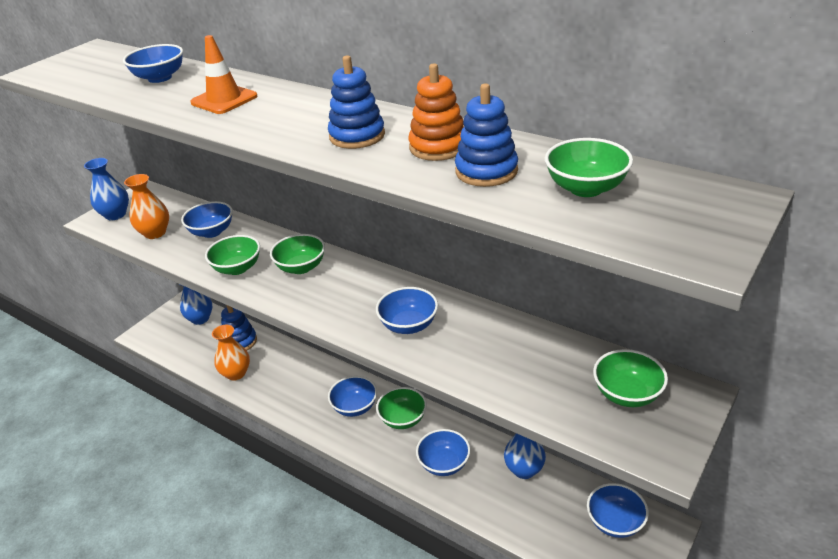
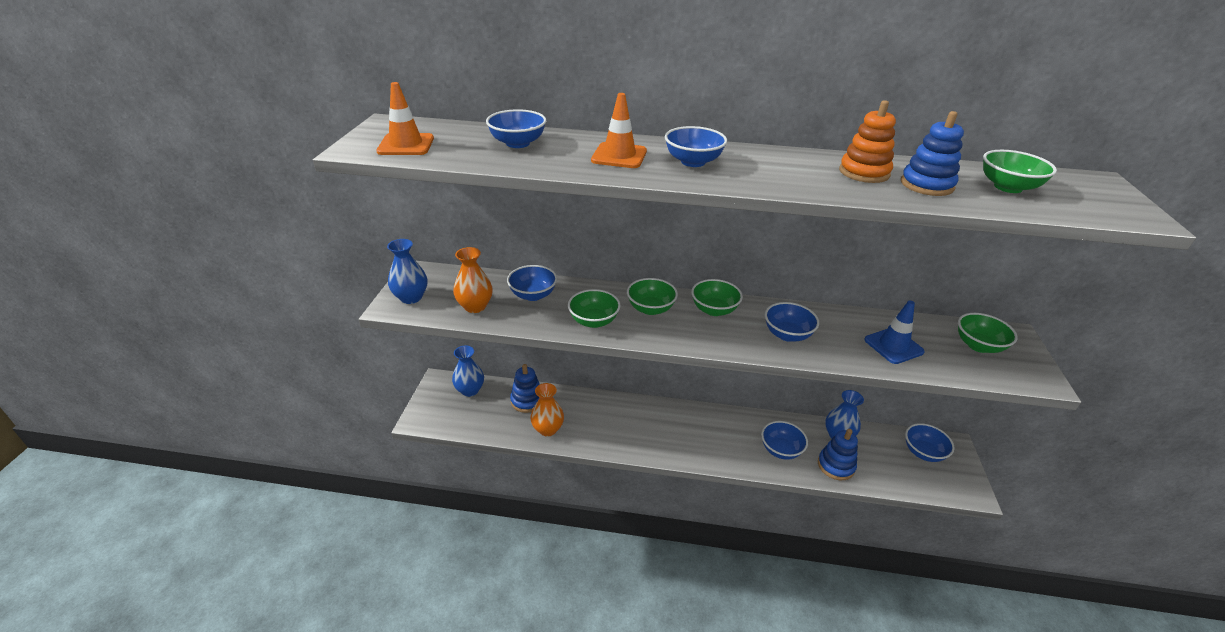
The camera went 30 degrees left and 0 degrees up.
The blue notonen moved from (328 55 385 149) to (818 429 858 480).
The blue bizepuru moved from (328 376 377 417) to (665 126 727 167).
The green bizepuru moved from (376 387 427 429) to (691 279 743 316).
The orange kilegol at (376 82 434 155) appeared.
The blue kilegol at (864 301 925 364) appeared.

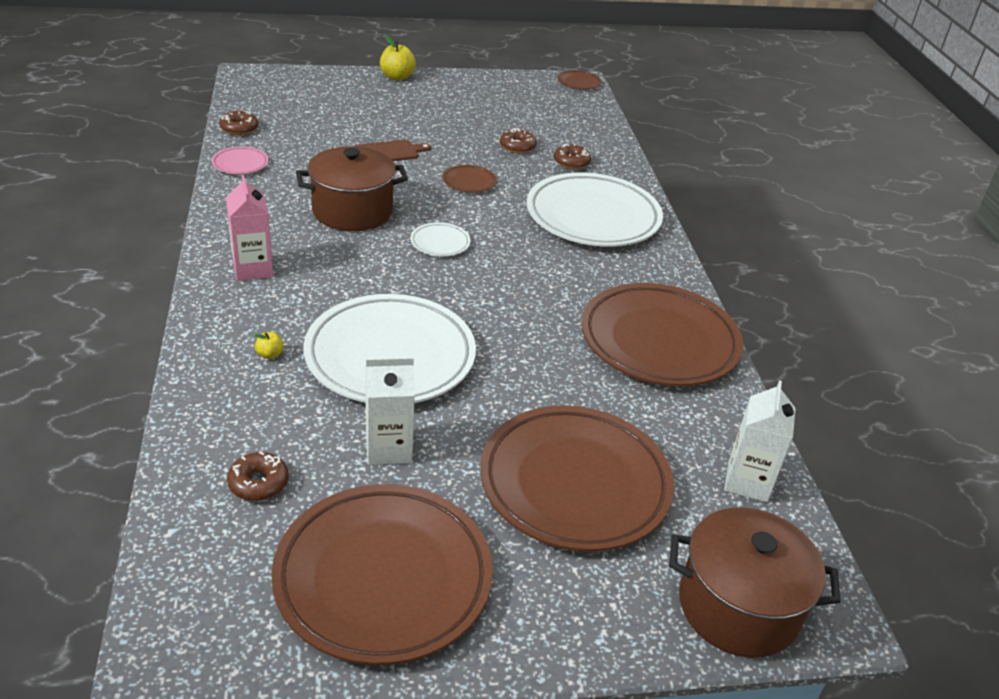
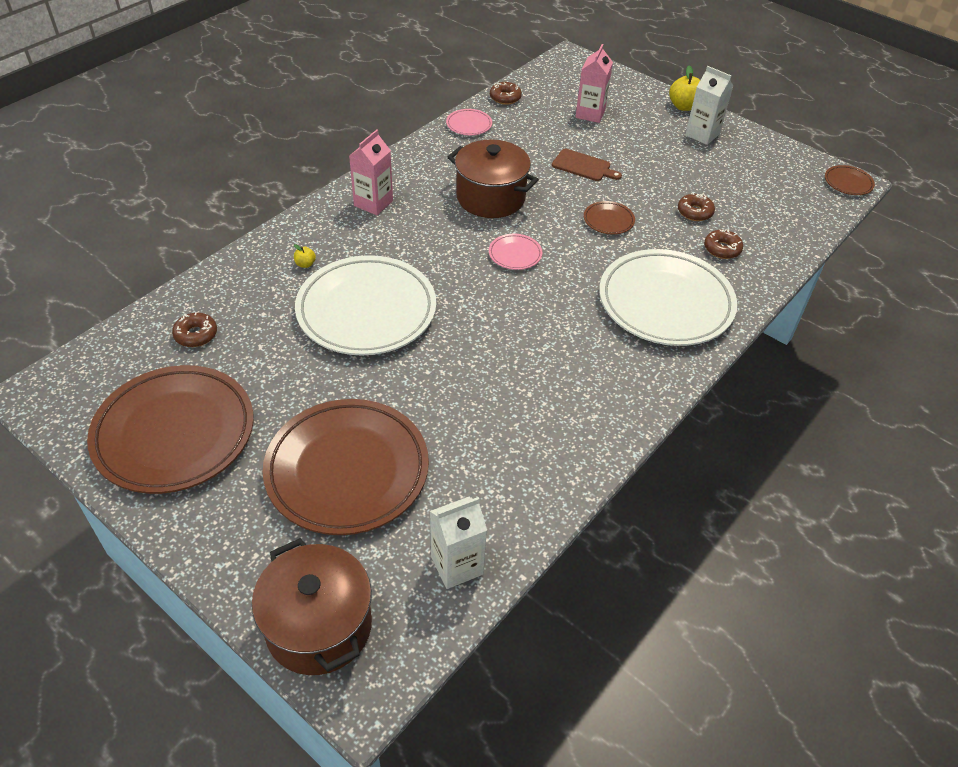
The camera went 50 degrees right and 10 degrees up.
The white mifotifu moved from (365 357 415 465) to (685 66 733 145).
The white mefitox at (410 222 471 256) became the pink mefitox at (489 234 542 270).
The brown mefitox at (581 283 743 386) disappeared.
The pink mifotifu at (575 44 613 123) appeared.

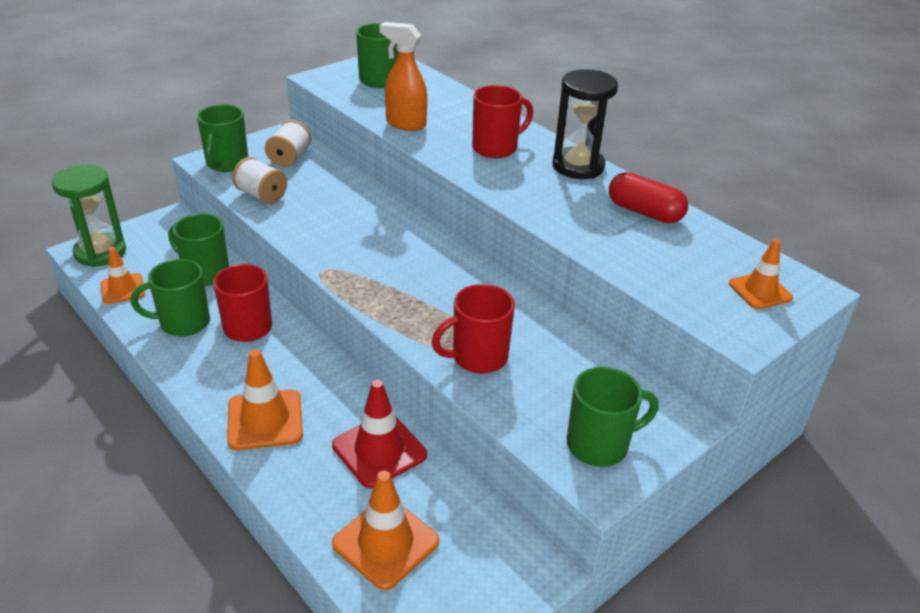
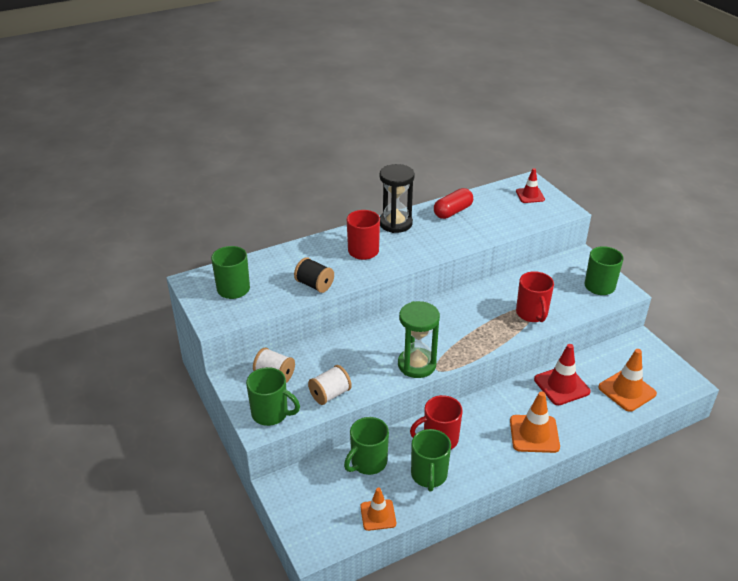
The camera went 75 degrees left and 0 degrees up.
The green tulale moved from (52 165 126 267) to (398 301 440 378).
The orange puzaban at (380 22 427 131) was replaced by the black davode at (294 257 334 293).
The orange kilegol at (729 239 793 309) became the red kilegol at (516 168 545 203).

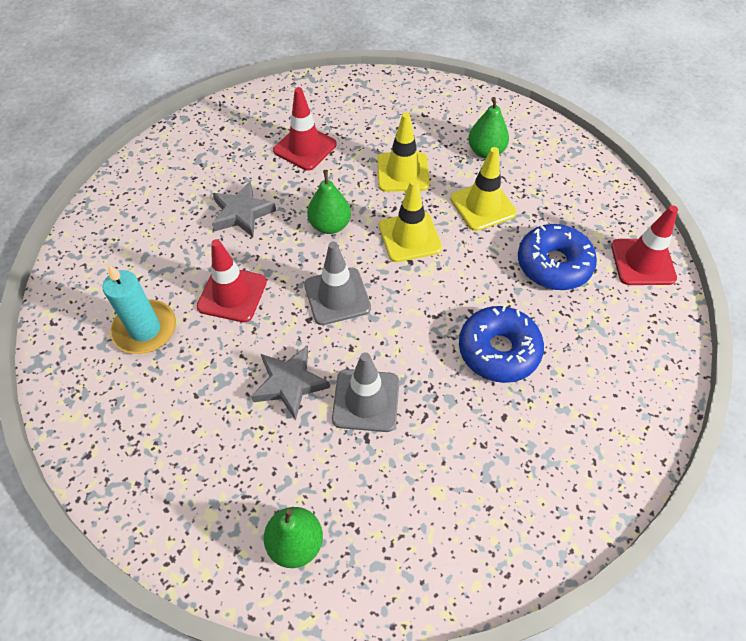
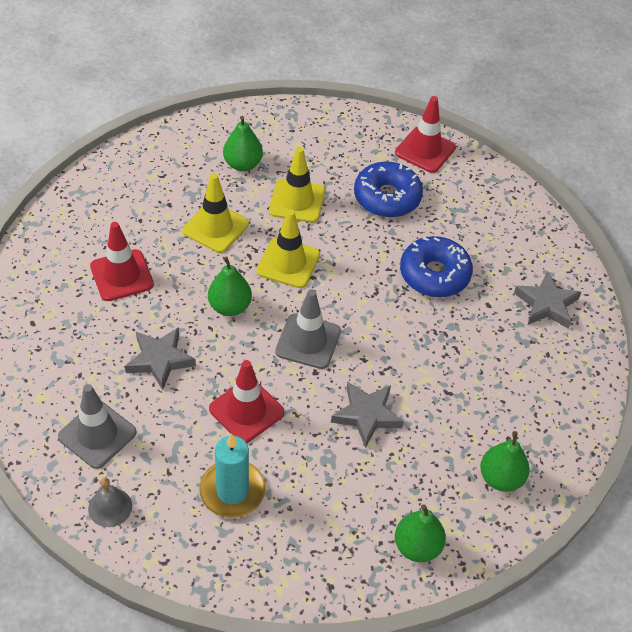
The camera went 60 degrees left and 5 degrees down.
The grey kilegol moved from (332 352 399 432) to (58 384 137 469).
The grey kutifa at (88 478 132 527) appeared.
The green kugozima at (395 504 446 562) appeared.
The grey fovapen at (514 271 581 329) appeared.

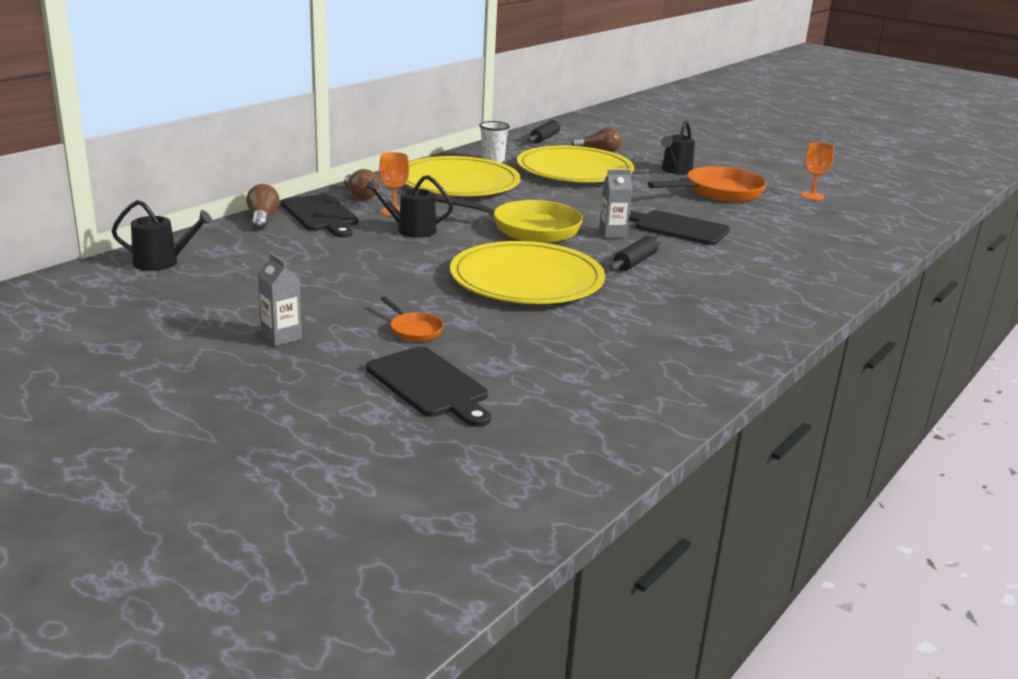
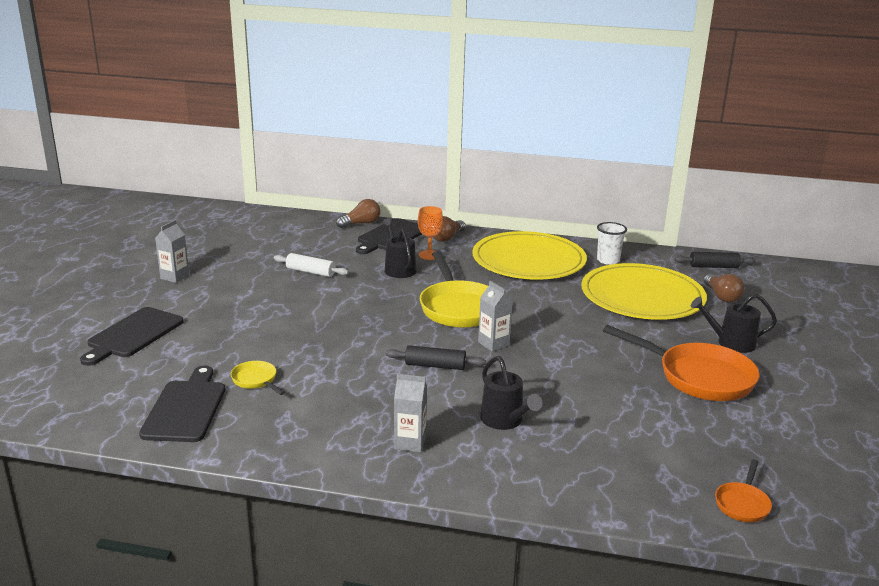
The camera went 65 degrees right and 0 degrees up.
The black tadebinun moved from (112 200 213 271) to (480 356 543 430).
The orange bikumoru moved from (381 296 444 342) to (715 459 772 522).
The yellow mefitox at (450 241 605 304) disappeared.
The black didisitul moved from (629 210 730 245) to (139 366 225 442).
The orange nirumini at (800 142 834 200) disappeared.
The yellow bikumoru at (231 361 285 395) appeared.
The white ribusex at (274 253 349 277) appeared.
The grey mifotifu at (394 374 427 452) appeared.

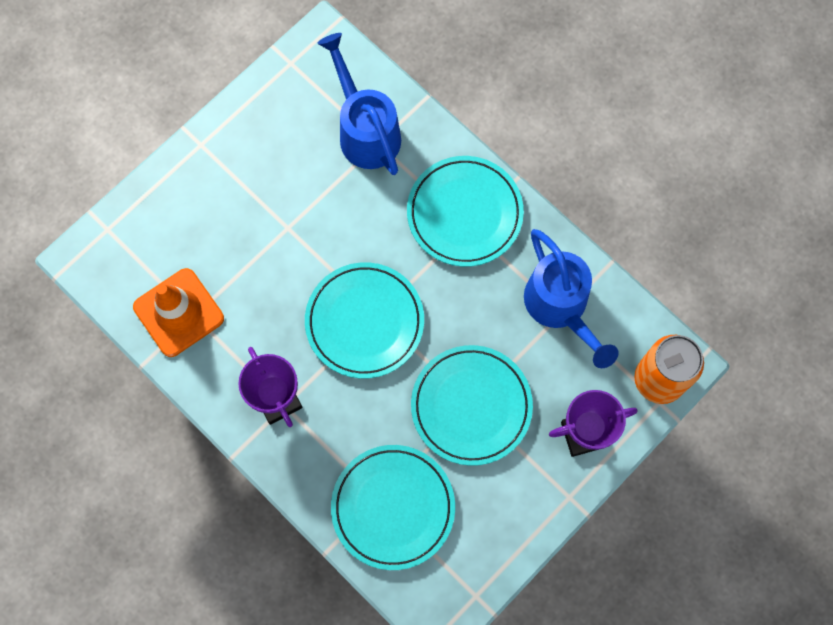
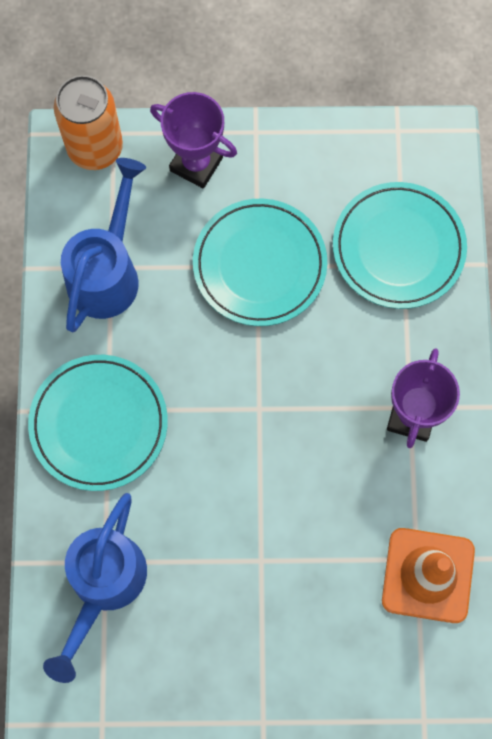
The camera went 135 degrees left and 0 degrees up.
The turquoise mefitox at (305 262 424 379) disappeared.

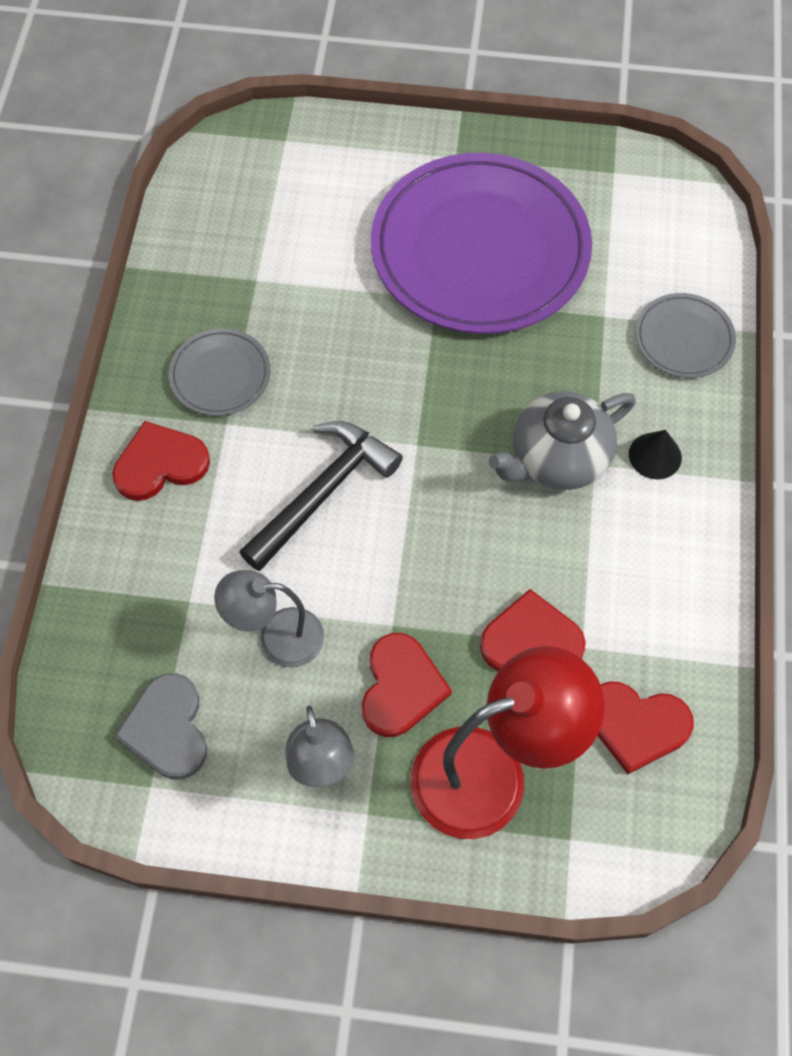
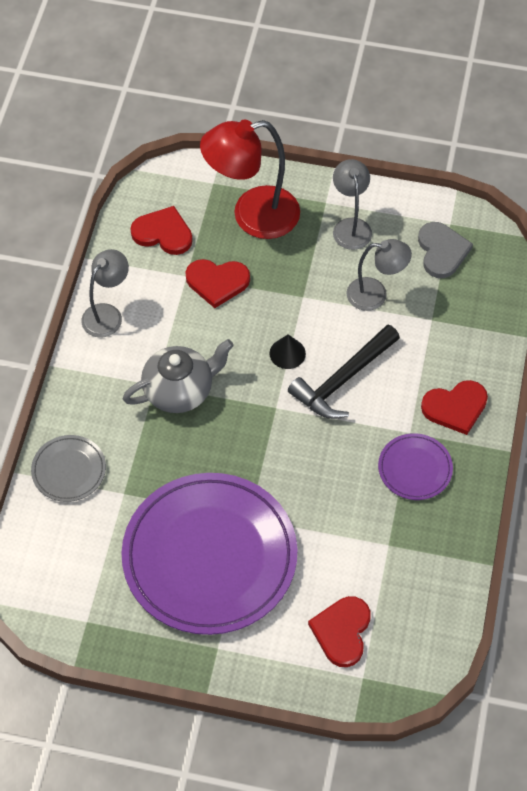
The camera went 175 degrees left and 5 degrees down.
The grey mefitox at (169 328 271 416) became the purple mefitox at (378 433 453 500).
The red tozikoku moved from (362 633 452 737) to (308 596 371 667).
The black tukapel moved from (629 430 682 479) to (270 334 306 369).
The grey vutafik at (81 249 129 338) appeared.

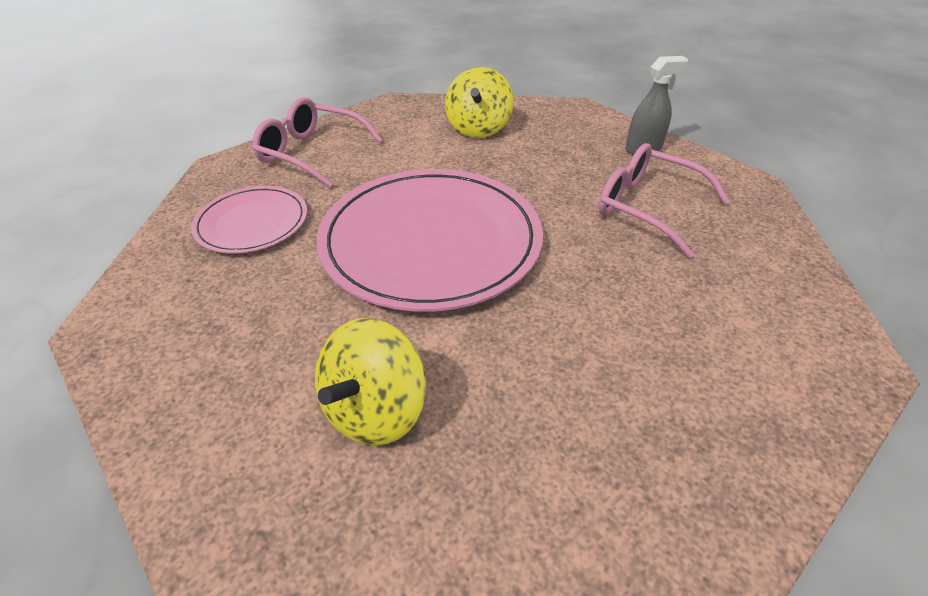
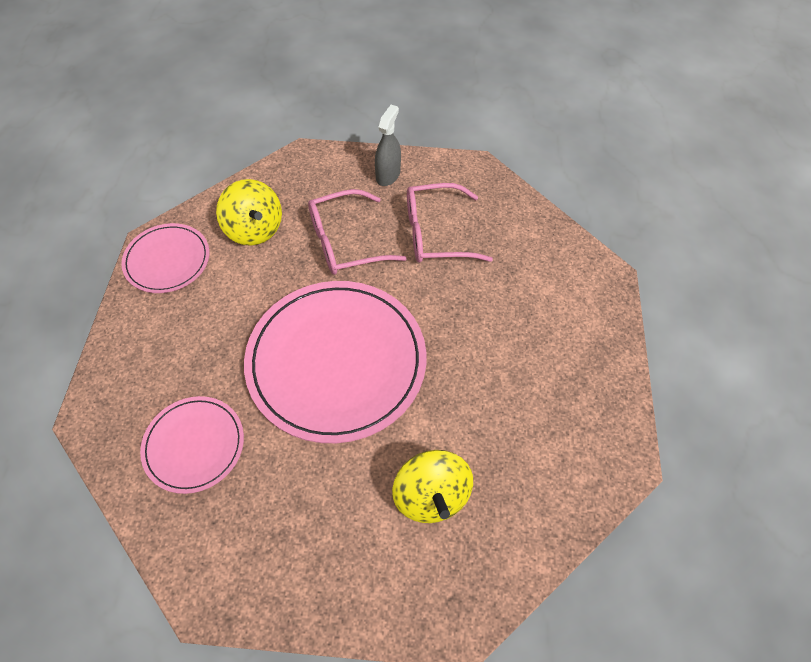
The camera went 45 degrees left and 15 degrees up.
The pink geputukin moved from (252 97 383 188) to (308 189 407 275).
The pink mefitox at (121 223 210 293) appeared.

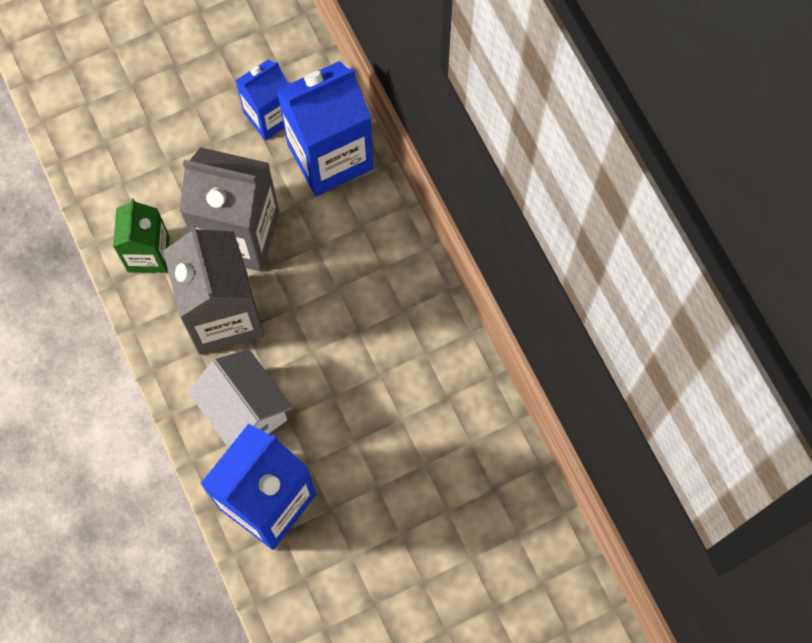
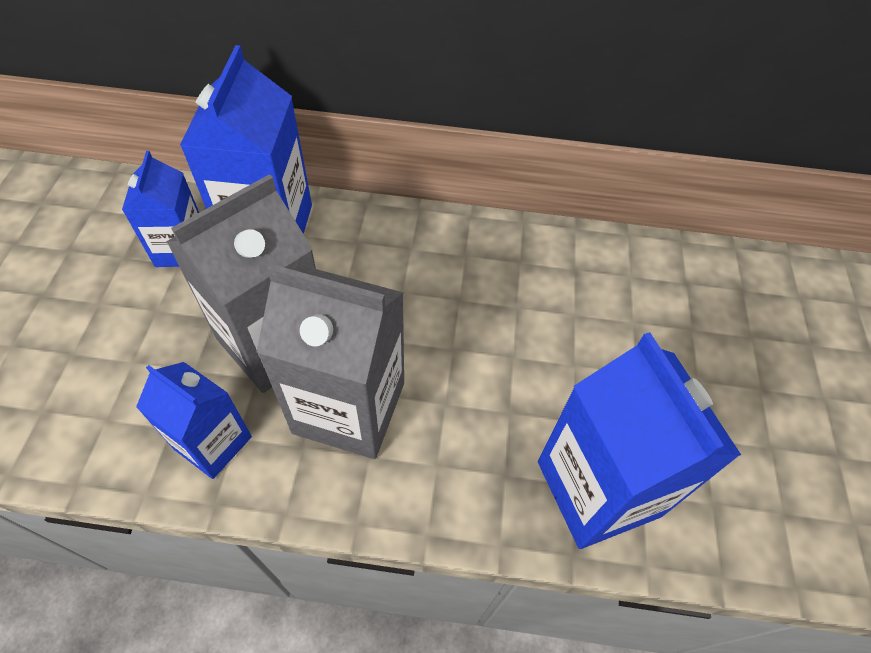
The camera went 60 degrees left and 15 degrees down.
The green mifotifu at (113 199 170 273) became the blue mifotifu at (136 362 252 479).
The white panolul at (188 349 293 448) disappeared.

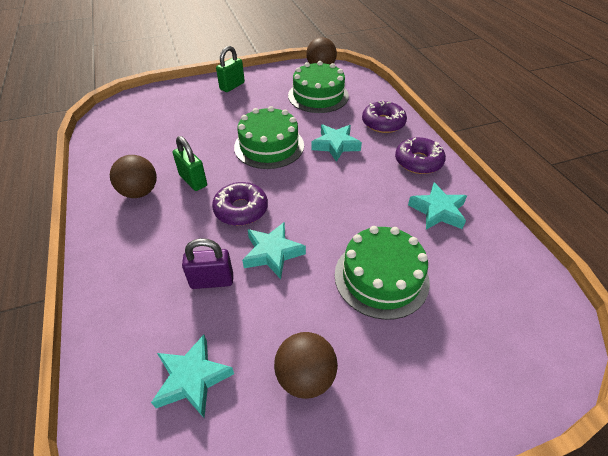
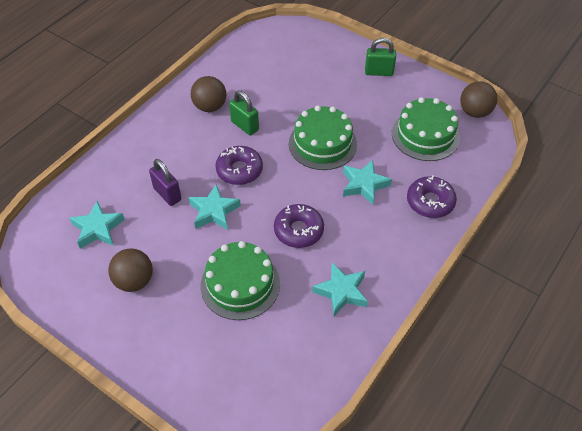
The camera went 55 degrees right and 5 degrees up.
The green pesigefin at (173 136 207 191) turned 60 degrees counterclockwise.
The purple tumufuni moved from (395 137 446 174) to (274 204 324 248).

